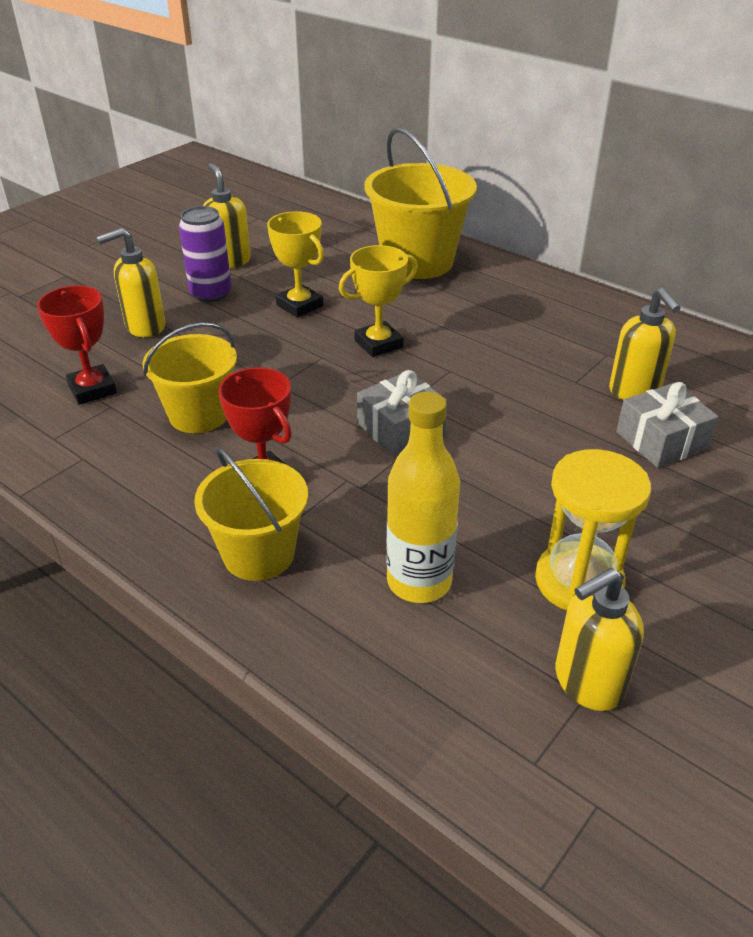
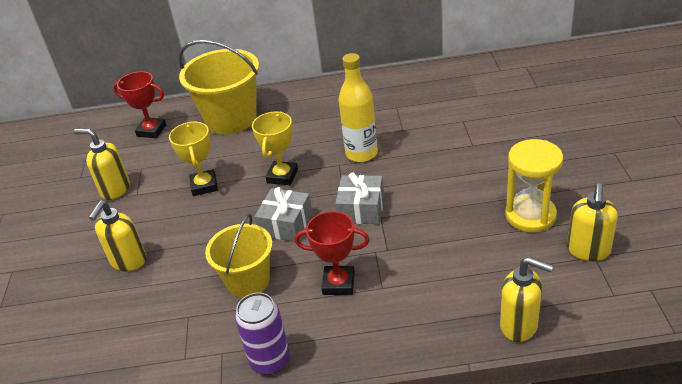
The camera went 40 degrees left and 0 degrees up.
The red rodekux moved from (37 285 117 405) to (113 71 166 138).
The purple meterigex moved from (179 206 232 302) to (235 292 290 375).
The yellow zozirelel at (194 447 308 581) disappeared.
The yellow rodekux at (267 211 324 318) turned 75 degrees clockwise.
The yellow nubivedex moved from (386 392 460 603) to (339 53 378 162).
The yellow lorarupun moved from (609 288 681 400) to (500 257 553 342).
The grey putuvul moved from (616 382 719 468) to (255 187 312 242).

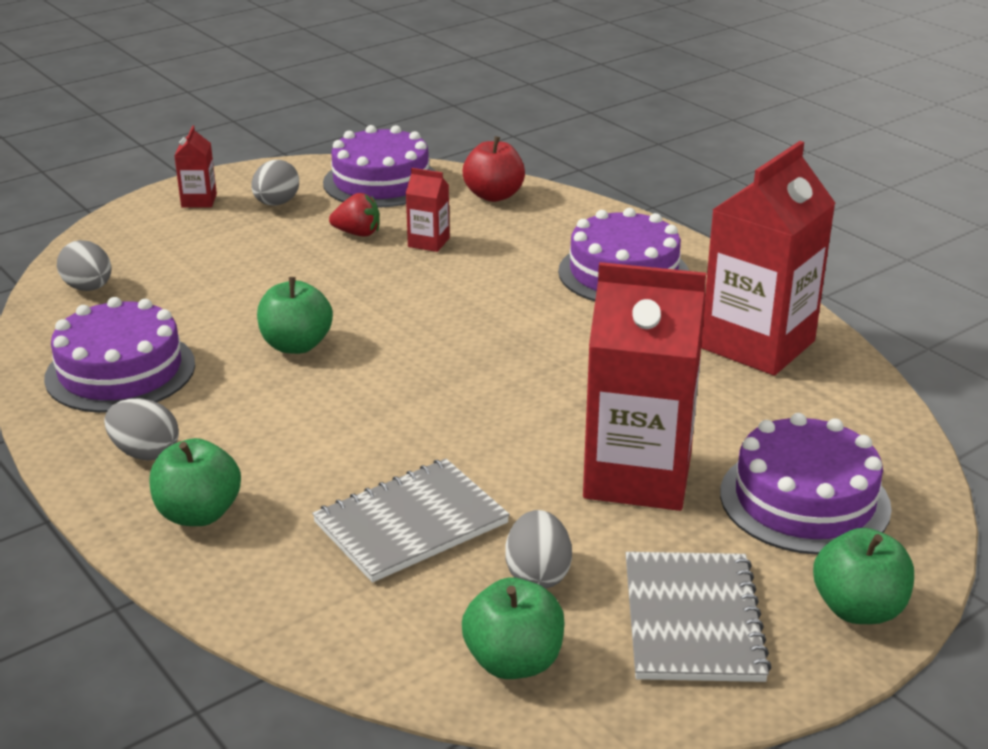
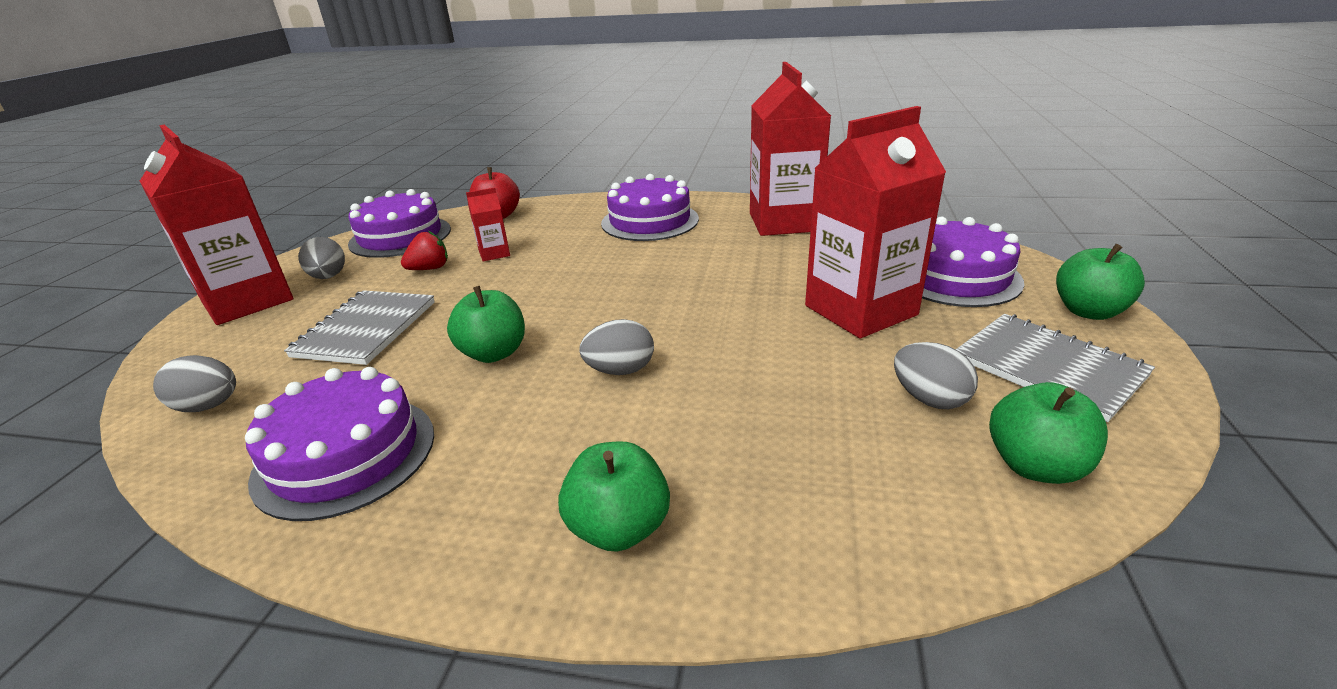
The camera went 40 degrees left and 0 degrees up.
The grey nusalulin moved from (104 398 179 461) to (579 319 654 375).
The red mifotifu at (174 125 217 208) changed to 2.30 times the size.
The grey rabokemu moved from (312 459 510 582) to (284 290 435 365).

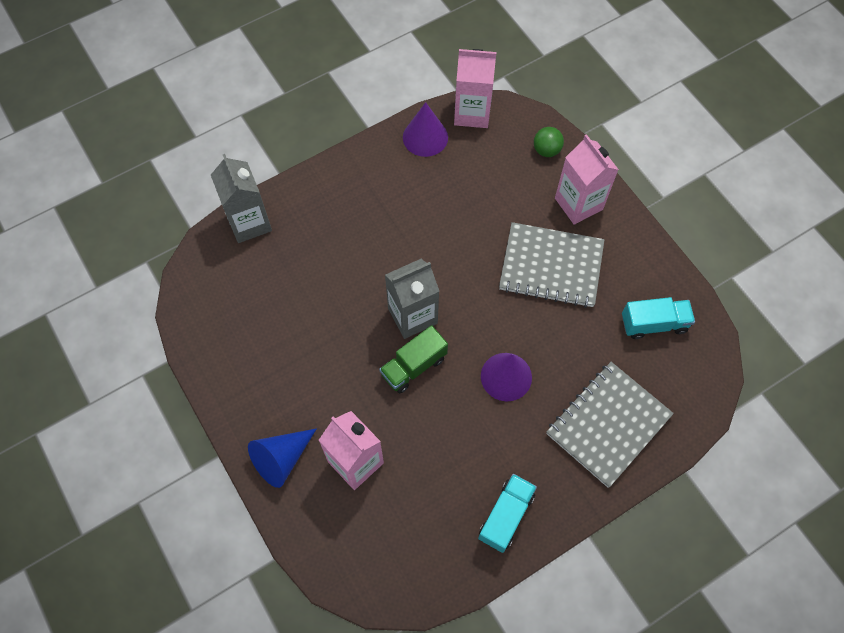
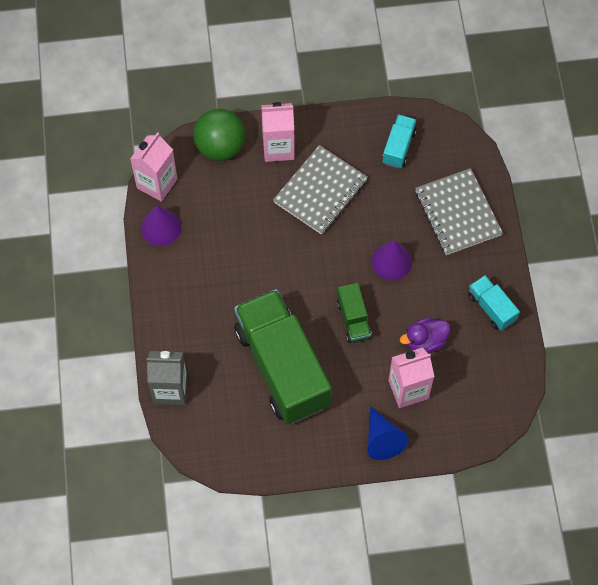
The camera went 65 degrees left and 0 degrees up.
The grey mifotifu at (385 259 439 339) disappeared.
The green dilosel at (534 127 564 157) changed to 2.02 times the size.
The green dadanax at (234 289 332 424) appeared.
The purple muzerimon at (400 317 450 353) appeared.

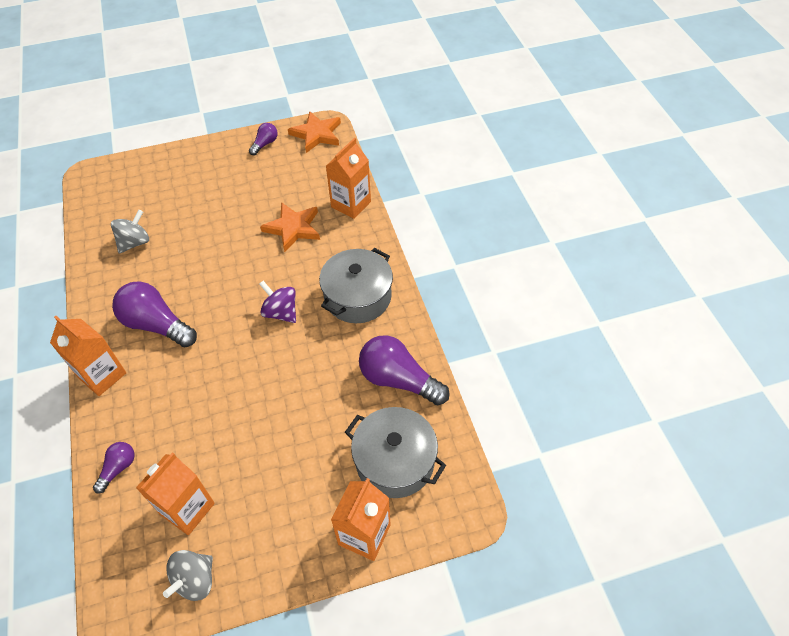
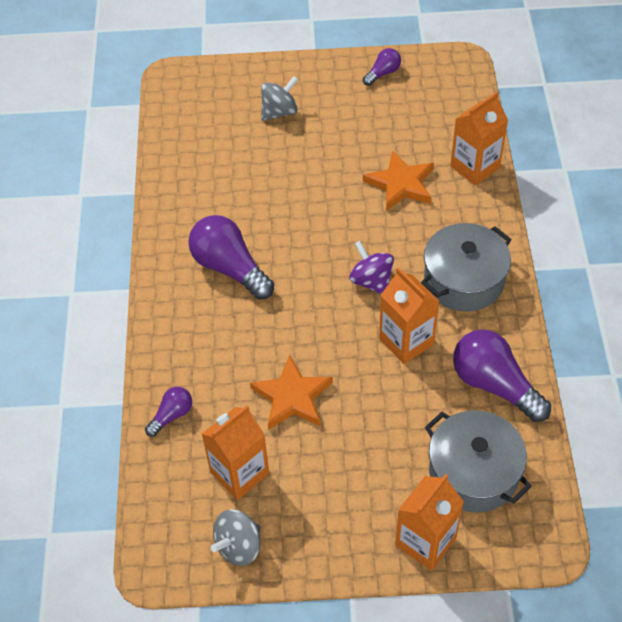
The camera went 15 degrees right and 0 degrees up.
The orange mifotifu moved from (50 316 126 396) to (379 267 439 364).
The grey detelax moved from (111 210 149 253) to (261 76 298 121).
The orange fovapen moved from (288 111 341 153) to (250 355 333 430).

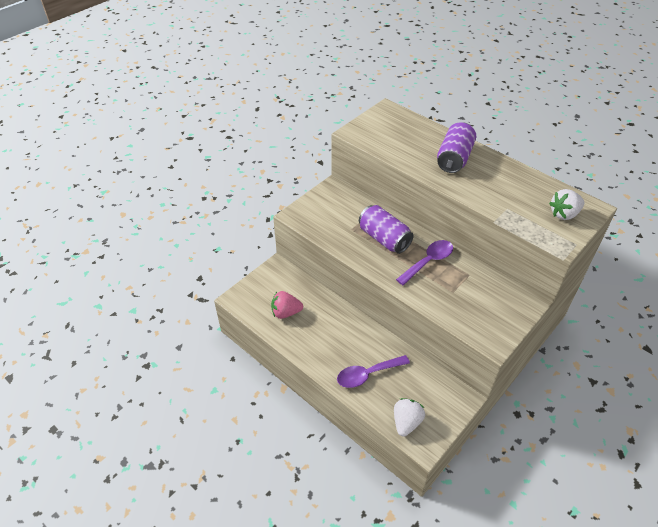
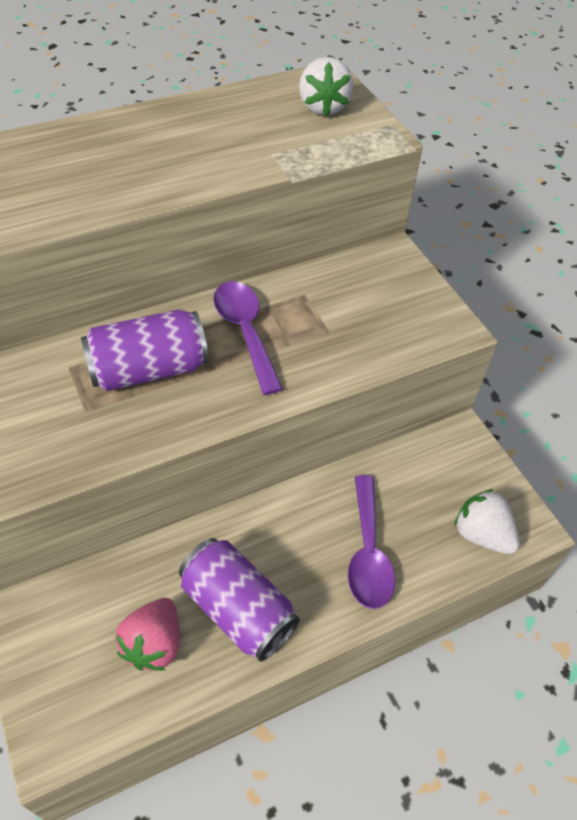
The camera went 70 degrees left and 5 degrees up.
The purple meterigex moved from (437 122 476 173) to (179 538 300 662).

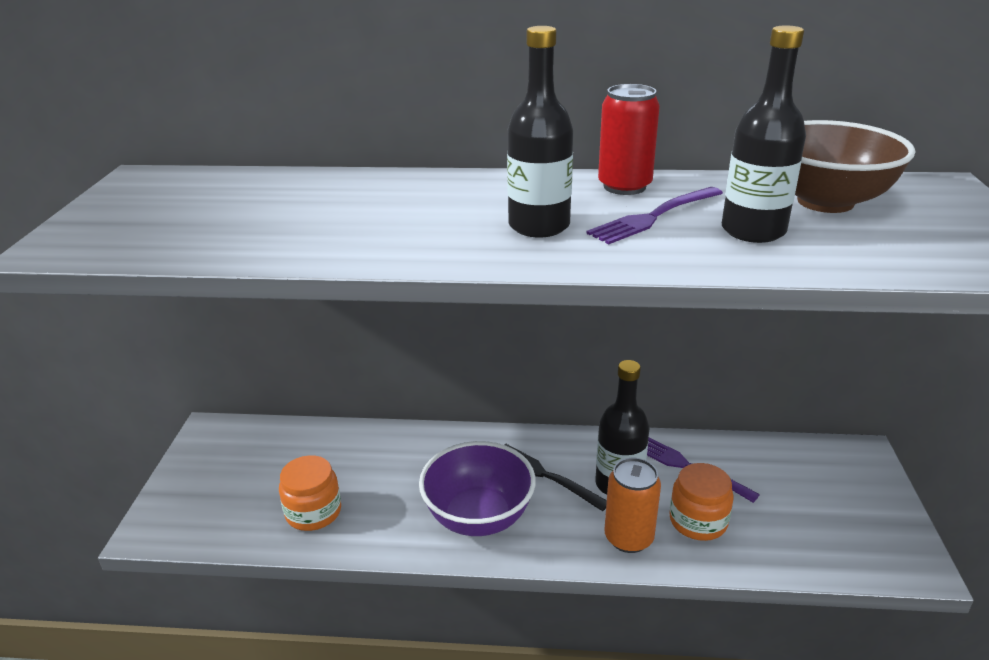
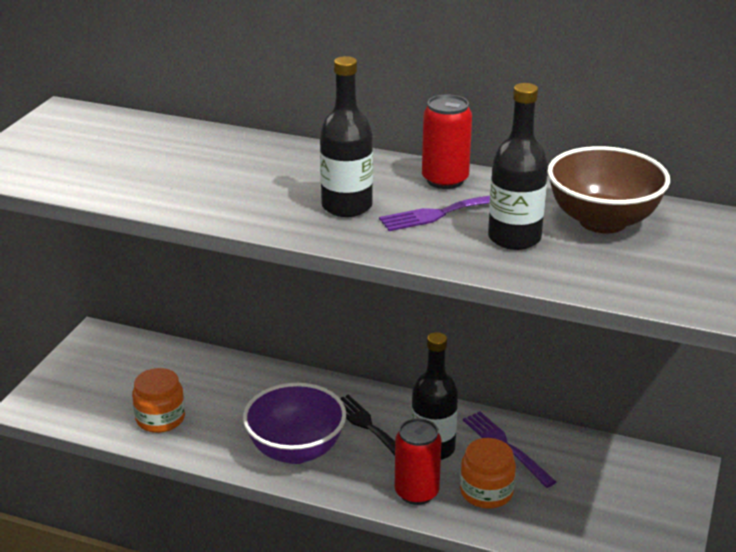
The camera went 15 degrees right and 0 degrees up.
The orange meterigex at (604 458 661 553) became the red meterigex at (395 418 442 505).

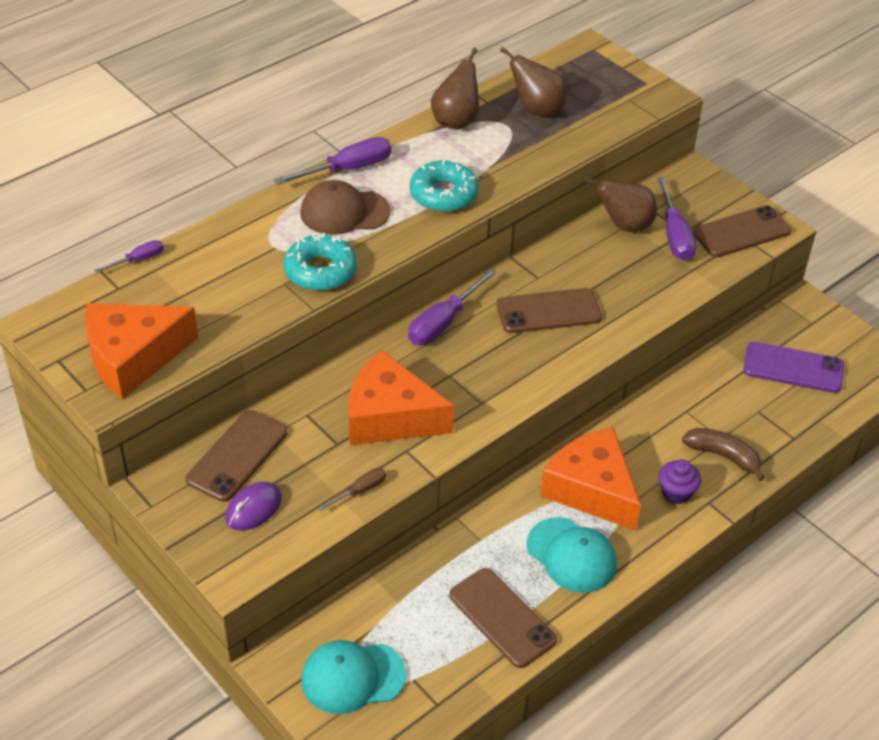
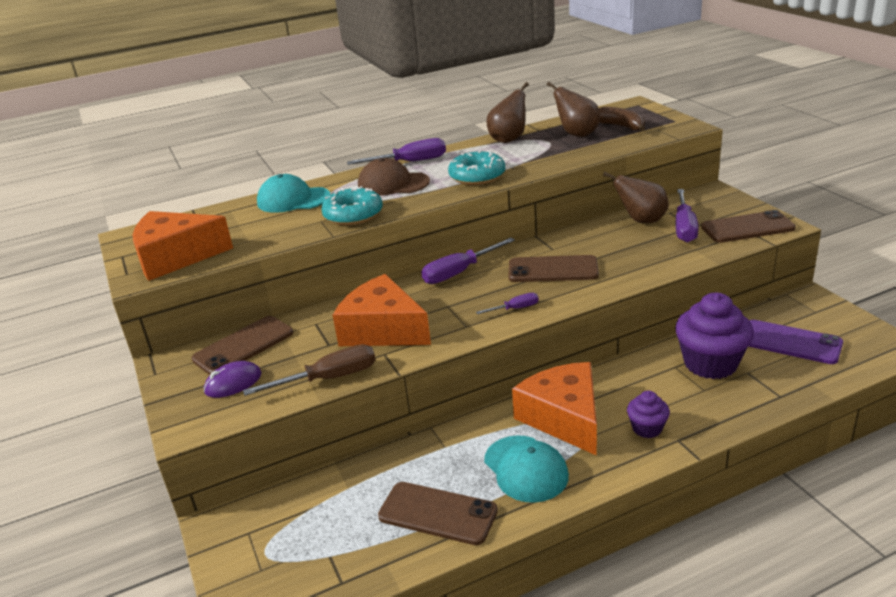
The camera went 20 degrees right and 15 degrees down.
The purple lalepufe moved from (95 240 164 273) to (476 293 539 314).
The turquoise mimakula moved from (302 640 406 714) to (257 174 331 213).
The brown lalepufe at (319 468 386 511) changed to 1.85 times the size.
The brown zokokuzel at (449 568 557 668) turned 45 degrees counterclockwise.
The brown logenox moved from (682 428 765 481) to (599 107 645 131).
The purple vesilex at (675 293 754 379) appeared.

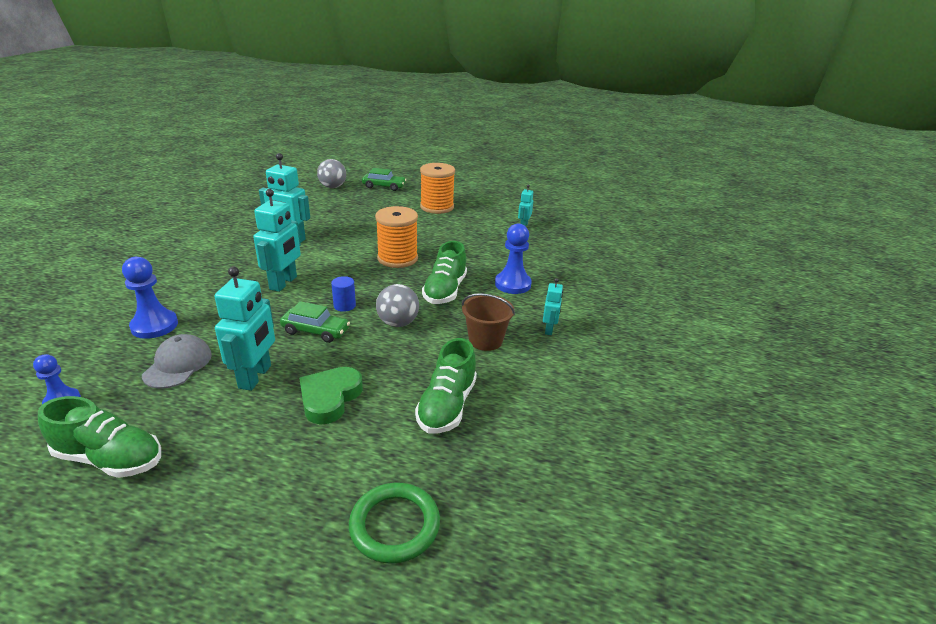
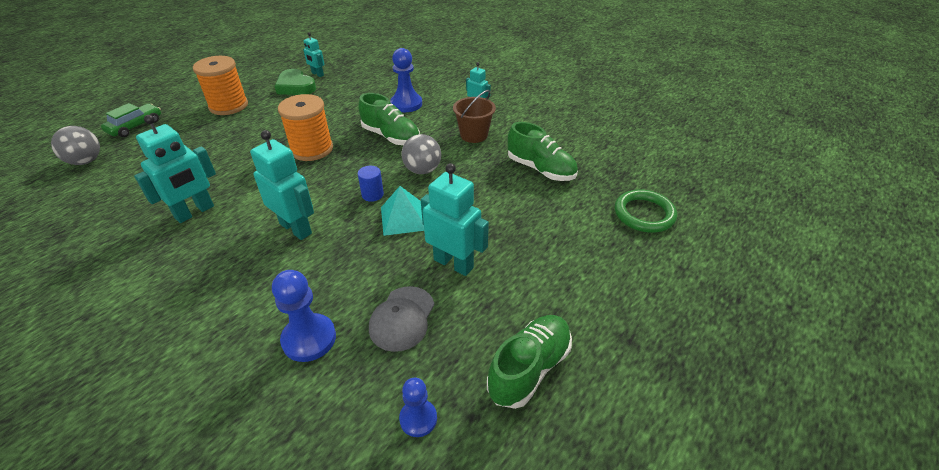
The camera went 65 degrees left and 10 degrees up.
The grey mimakula at (142 334 212 389) turned 105 degrees counterclockwise.
The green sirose at (280 301 350 343) was replaced by the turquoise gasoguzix at (381 186 424 236).
The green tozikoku moved from (299 367 363 424) to (275 69 316 95).

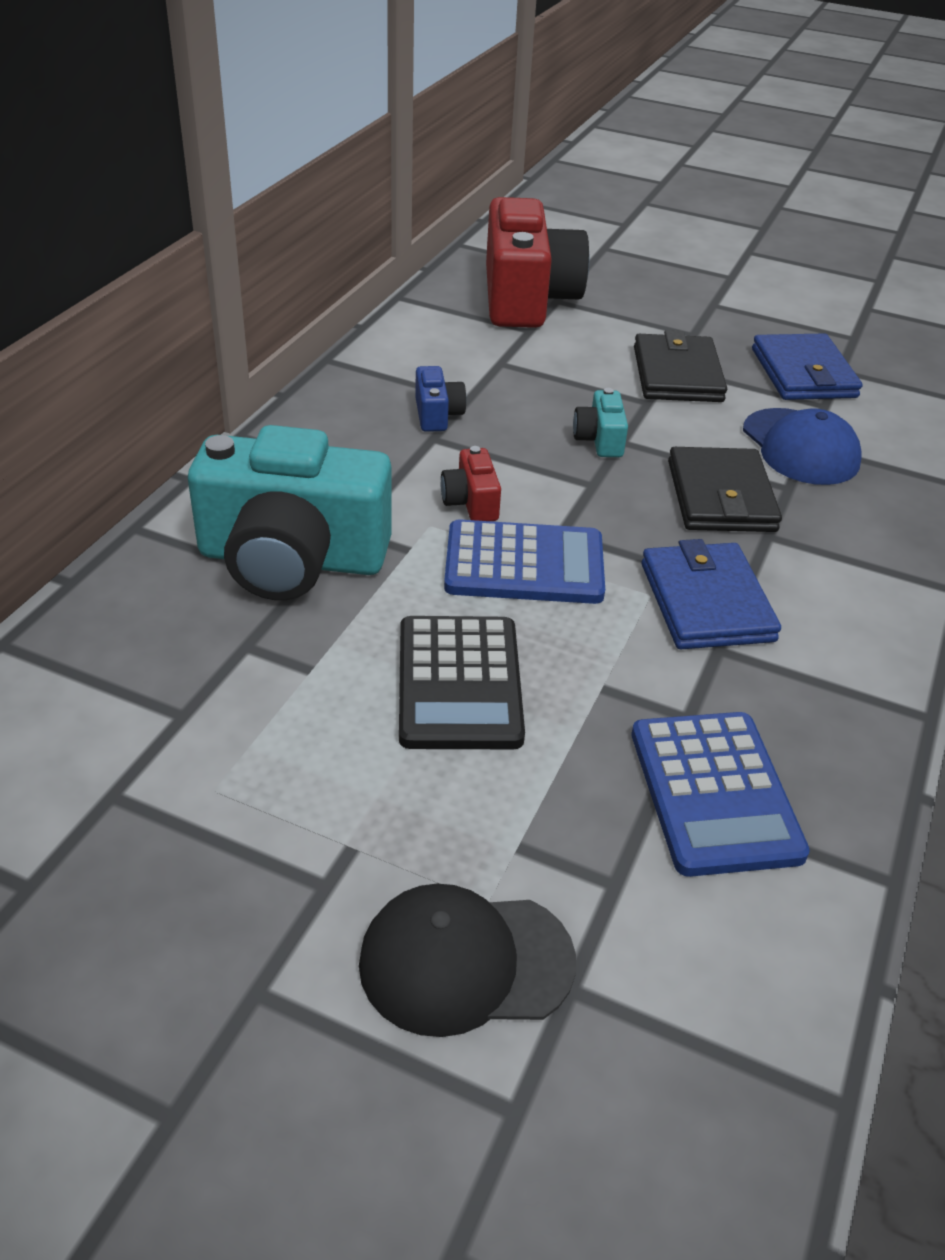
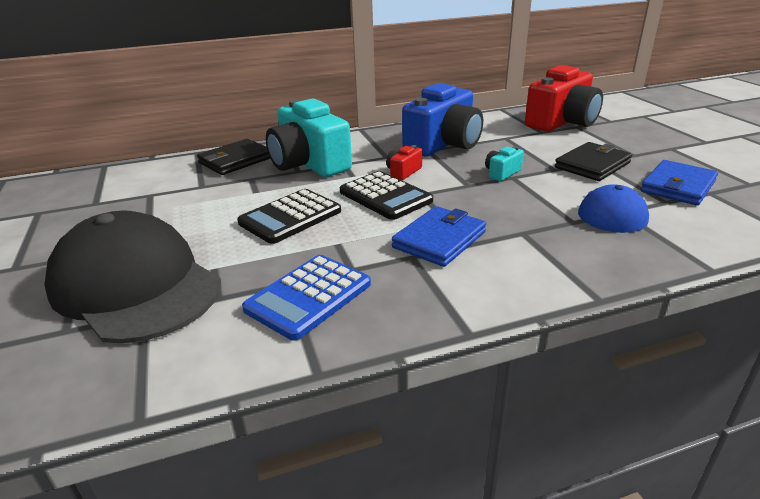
The camera went 50 degrees right and 10 degrees down.
The black mimakula at (359 884 576 1037) changed to 1.83 times the size.
The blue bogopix at (415 366 467 432) changed to 2.38 times the size.
The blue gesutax at (444 519 605 604) became the black gesutax at (340 171 433 220).
The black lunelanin moved from (668 447 782 532) to (197 139 271 175).

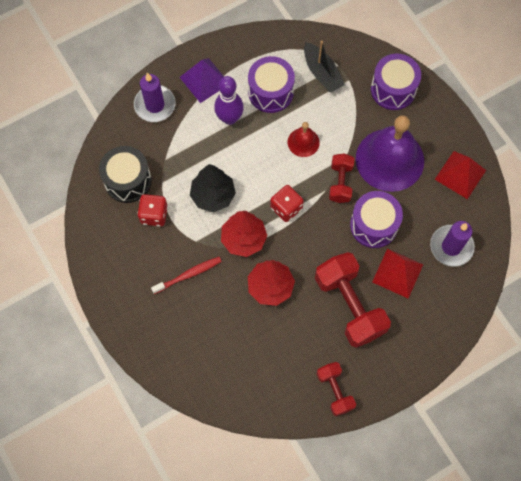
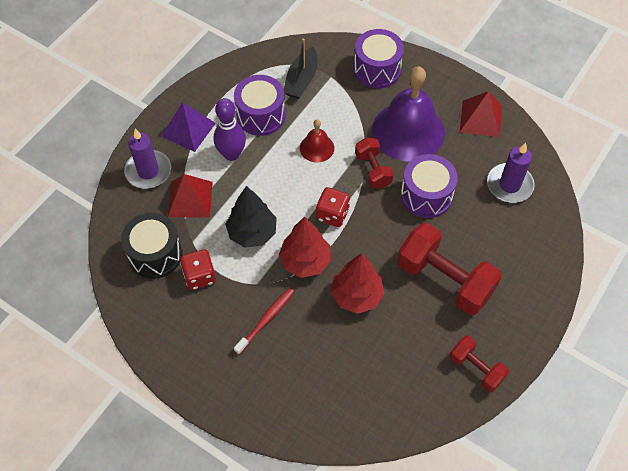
The camera went 25 degrees left and 10 degrees down.
The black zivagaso at (304 41 345 93) turned 75 degrees clockwise.
The red gasoguzix moved from (372 249 423 299) to (168 174 213 218).

